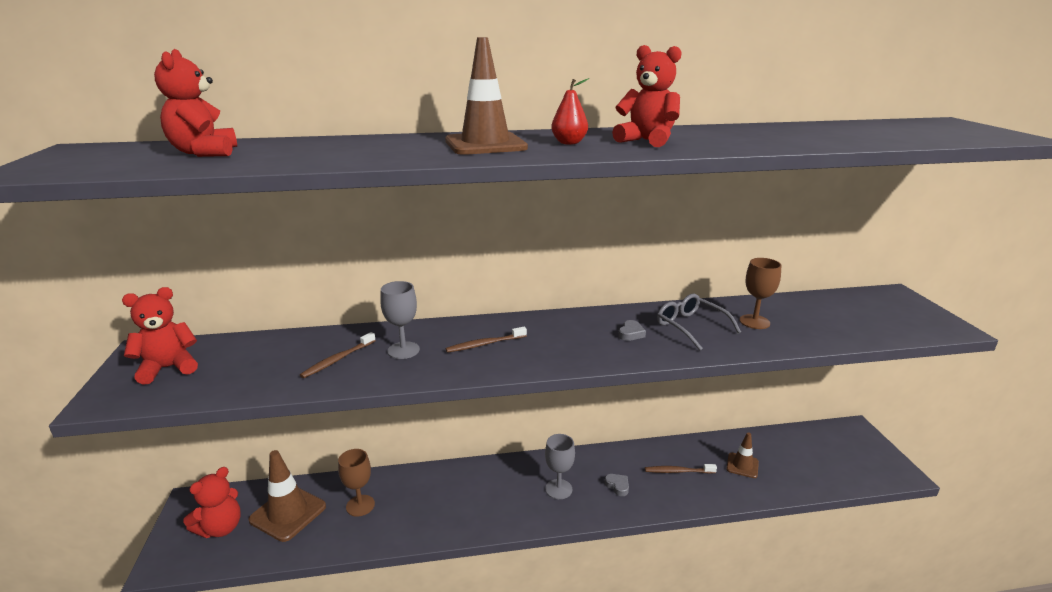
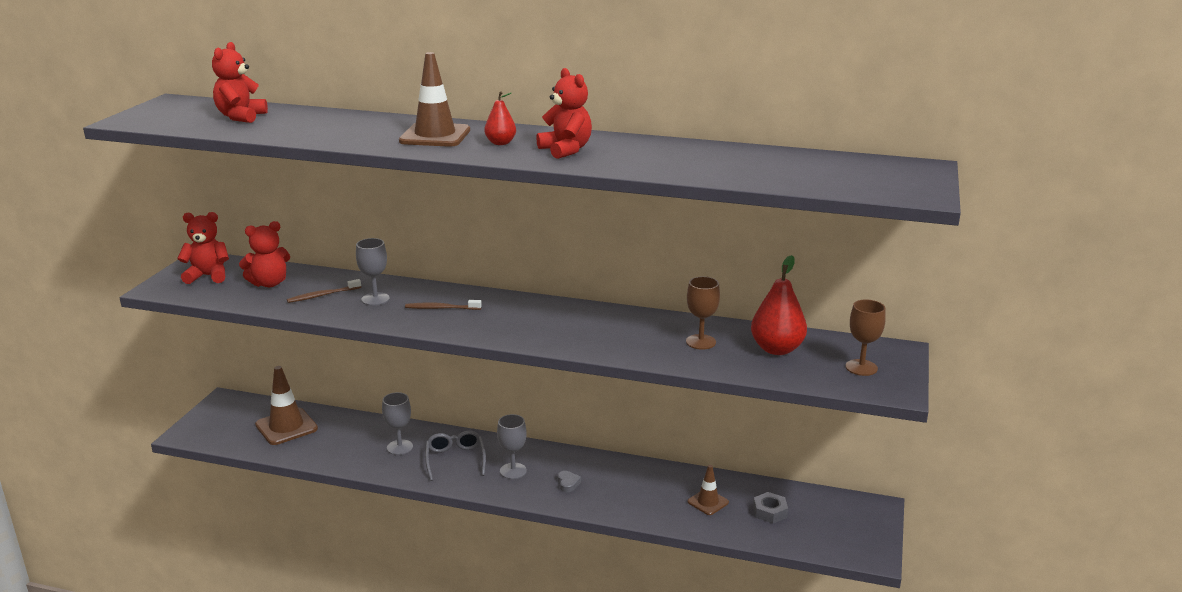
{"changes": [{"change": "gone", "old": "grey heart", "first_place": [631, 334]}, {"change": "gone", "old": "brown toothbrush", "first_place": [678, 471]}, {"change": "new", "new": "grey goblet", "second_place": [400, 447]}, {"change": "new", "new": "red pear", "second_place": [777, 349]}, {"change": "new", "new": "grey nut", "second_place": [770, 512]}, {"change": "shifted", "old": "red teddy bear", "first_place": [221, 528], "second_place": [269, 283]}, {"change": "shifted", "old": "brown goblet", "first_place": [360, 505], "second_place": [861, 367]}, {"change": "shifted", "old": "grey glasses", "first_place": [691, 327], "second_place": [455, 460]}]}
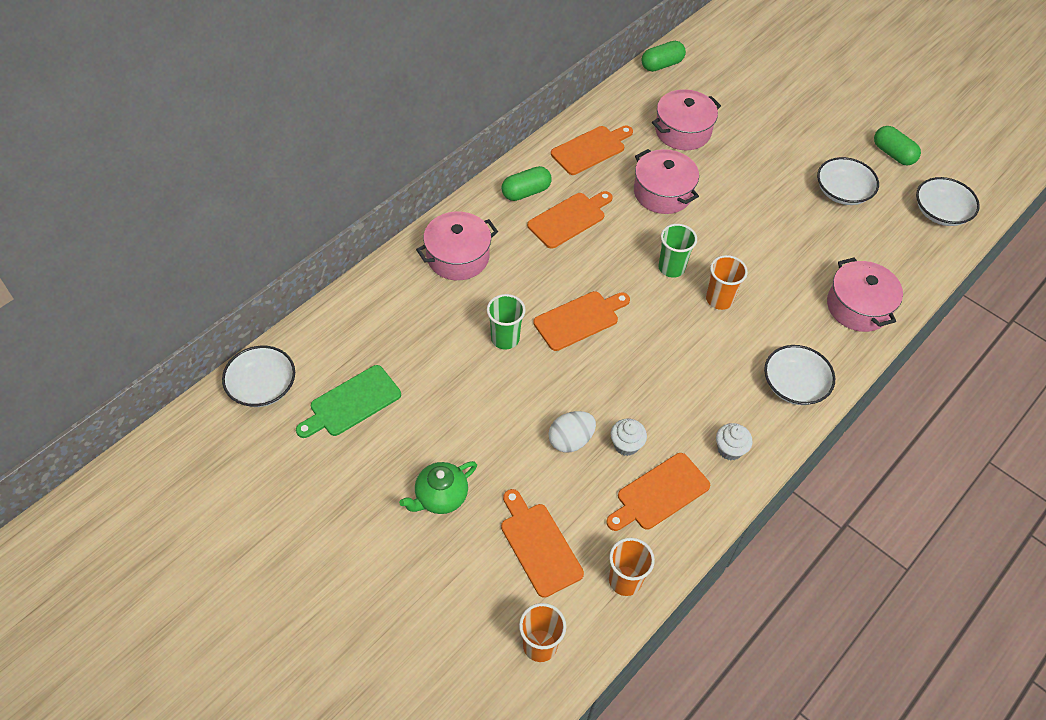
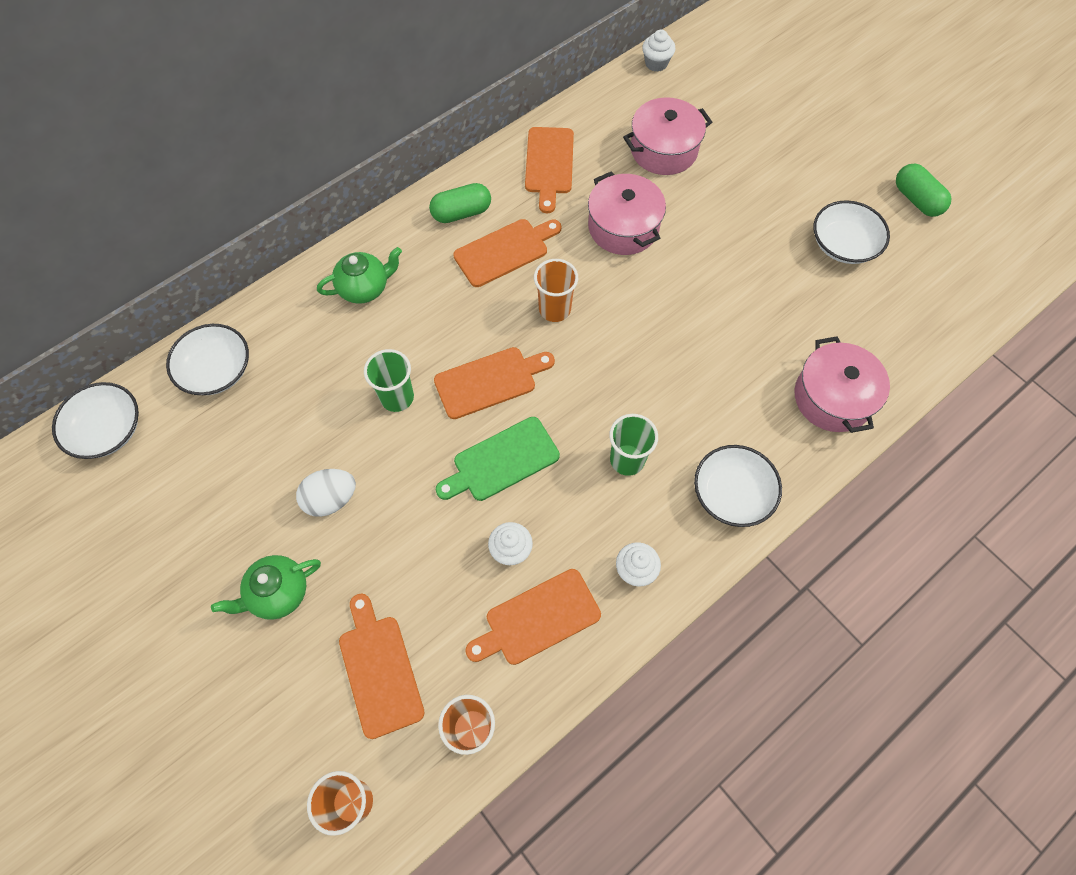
{"changes": [{"change": "shifted", "old": "green cutting board", "first_place": [351, 403], "second_place": [501, 461]}, {"change": "shifted", "old": "white egg", "first_place": [570, 440], "second_place": [331, 499]}, {"change": "shifted", "old": "green cup", "first_place": [671, 268], "second_place": [627, 460]}, {"change": "shifted", "old": "orange cup", "first_place": [719, 299], "second_place": [554, 309]}, {"change": "shifted", "old": "white bowl", "first_place": [940, 212], "second_place": [216, 370]}, {"change": "swapped", "old": "pink pot", "new": "green teapot", "first_place": [458, 257], "second_place": [365, 288]}, {"change": "swapped", "old": "green capsule", "new": "white cupcake", "first_place": [661, 65], "second_place": [656, 63]}, {"change": "rotated", "old": "orange cutting board", "first_place": [591, 149], "second_place": [549, 164], "degrees": 120}]}
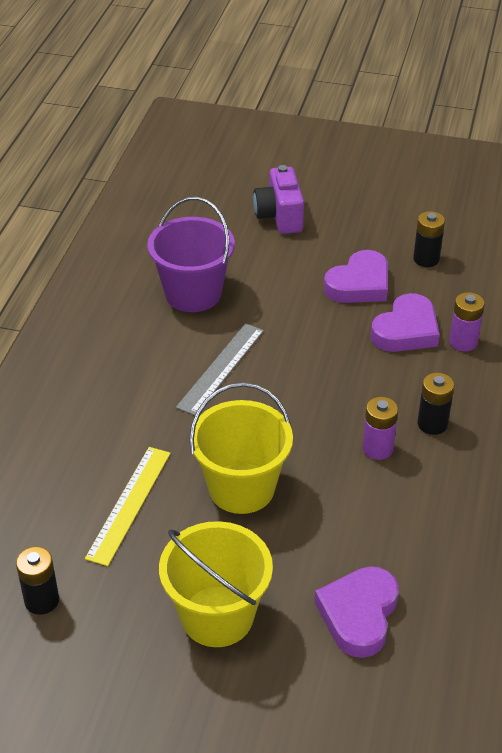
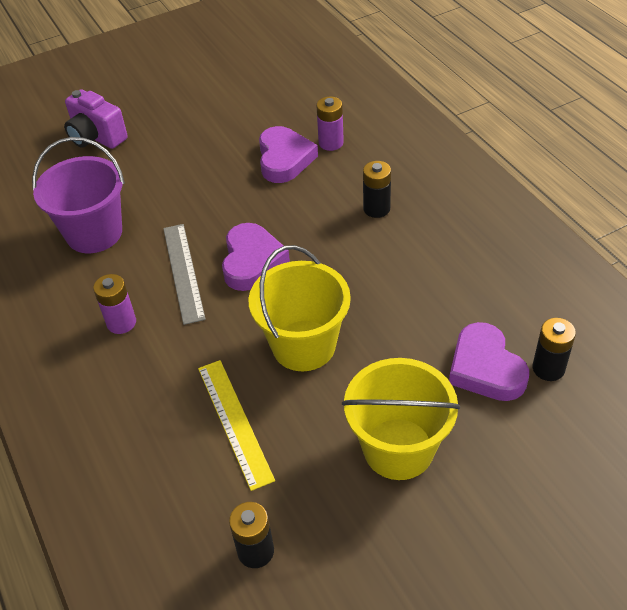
{"changes": [{"change": "shifted", "old": "purple heart", "first_place": [359, 284], "second_place": [252, 261]}, {"change": "shifted", "old": "purple battery", "first_place": [377, 448], "second_place": [121, 323]}, {"change": "shifted", "old": "black battery", "first_place": [426, 259], "second_place": [548, 368]}]}
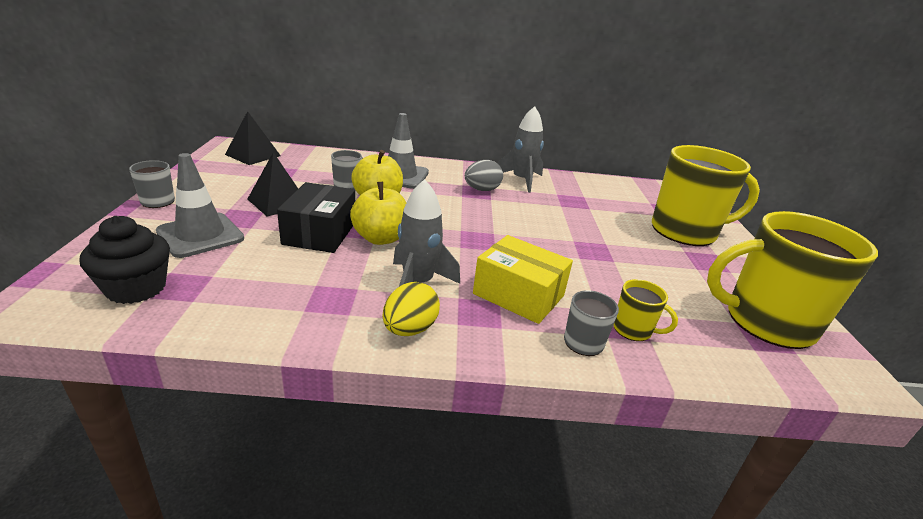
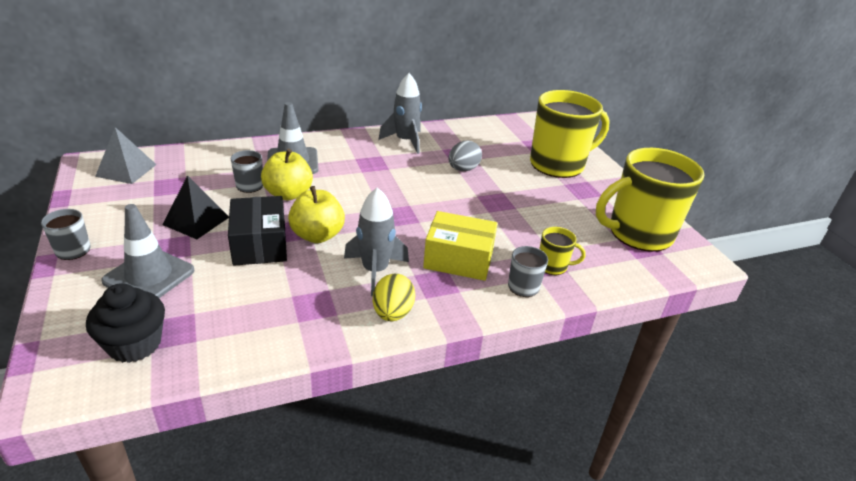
{"changes": [{"change": "shifted", "old": "grey egg", "first_place": [482, 190], "second_place": [463, 169]}, {"change": "repainted", "old": "black pyramid", "new": "grey pyramid", "first_place": [253, 155], "second_place": [126, 170]}]}
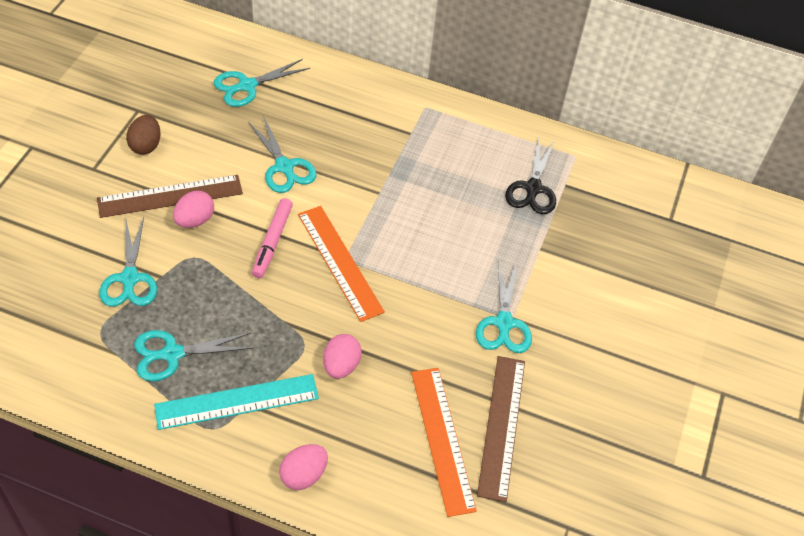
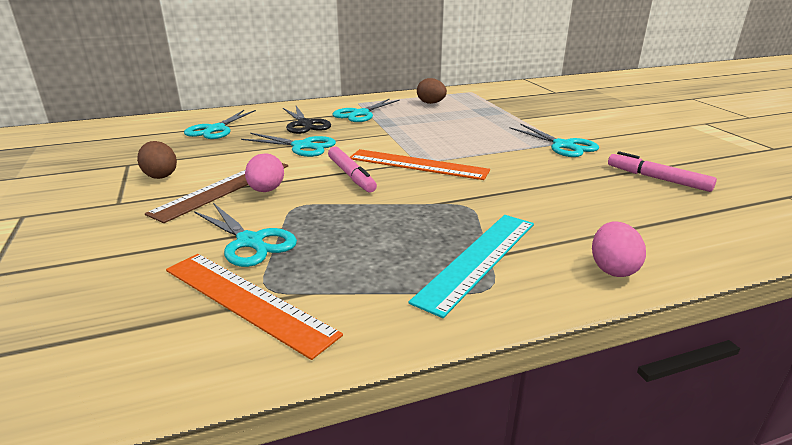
{"changes": [{"change": "gone", "old": "pink egg", "first_place": [341, 365]}, {"change": "new", "new": "brown egg", "second_place": [431, 103]}, {"change": "shifted", "old": "turquoise scissors", "first_place": [171, 354], "second_place": [360, 114]}, {"change": "shifted", "old": "orange ruler", "first_place": [442, 439], "second_place": [246, 301]}, {"change": "shifted", "old": "black scissors", "first_place": [533, 189], "second_place": [305, 124]}, {"change": "swapped", "old": "brown ruler", "new": "pink marker", "first_place": [501, 426], "second_place": [657, 179]}]}
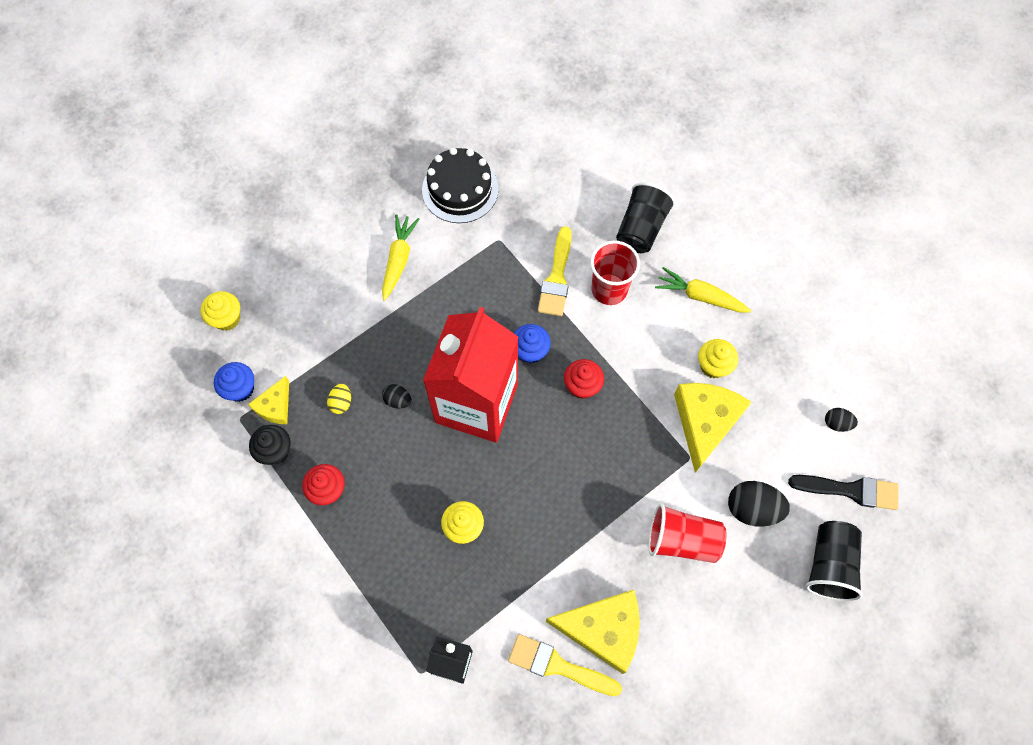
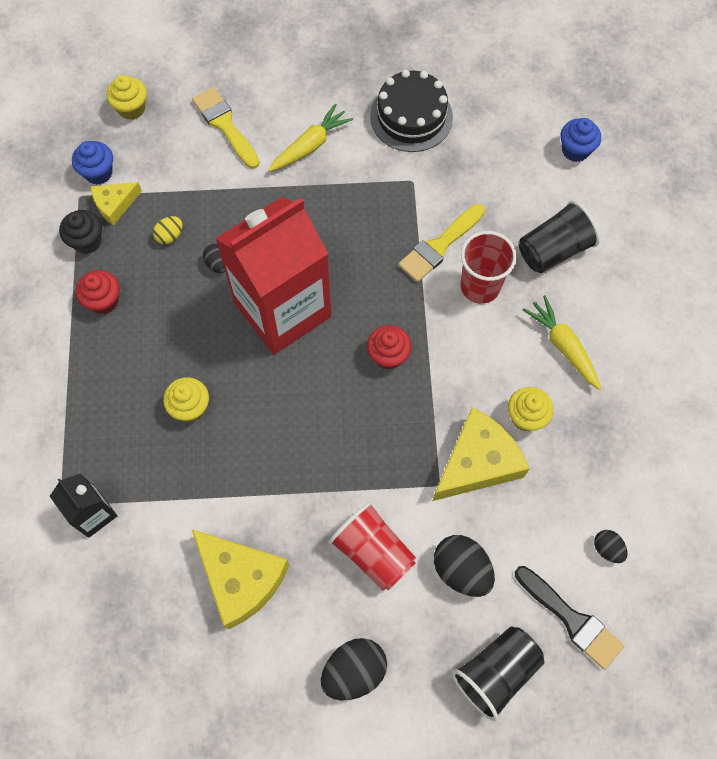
{"changes": [{"change": "new", "new": "black egg", "second_place": [354, 671]}, {"change": "shifted", "old": "yellow brush", "first_place": [558, 666], "second_place": [225, 125]}, {"change": "shifted", "old": "blue cupcake", "first_place": [530, 351], "second_place": [575, 150]}]}
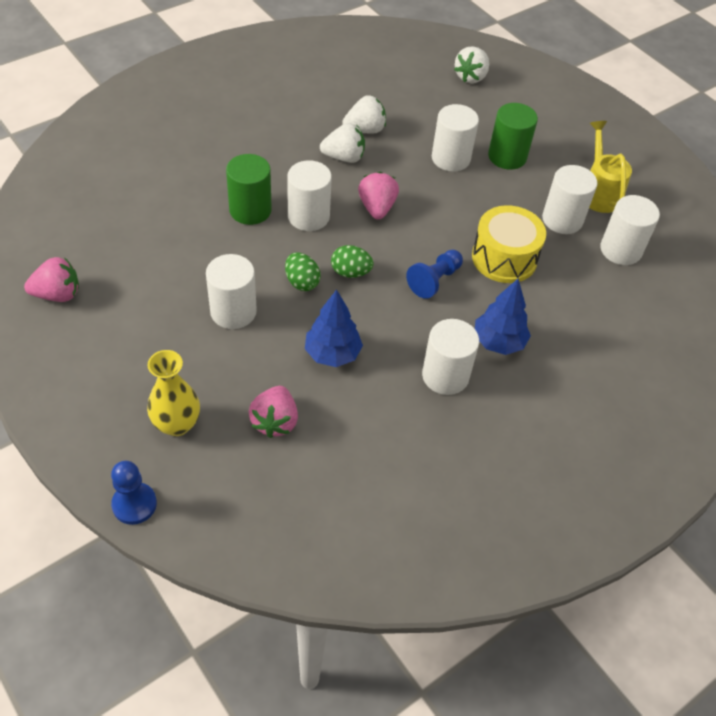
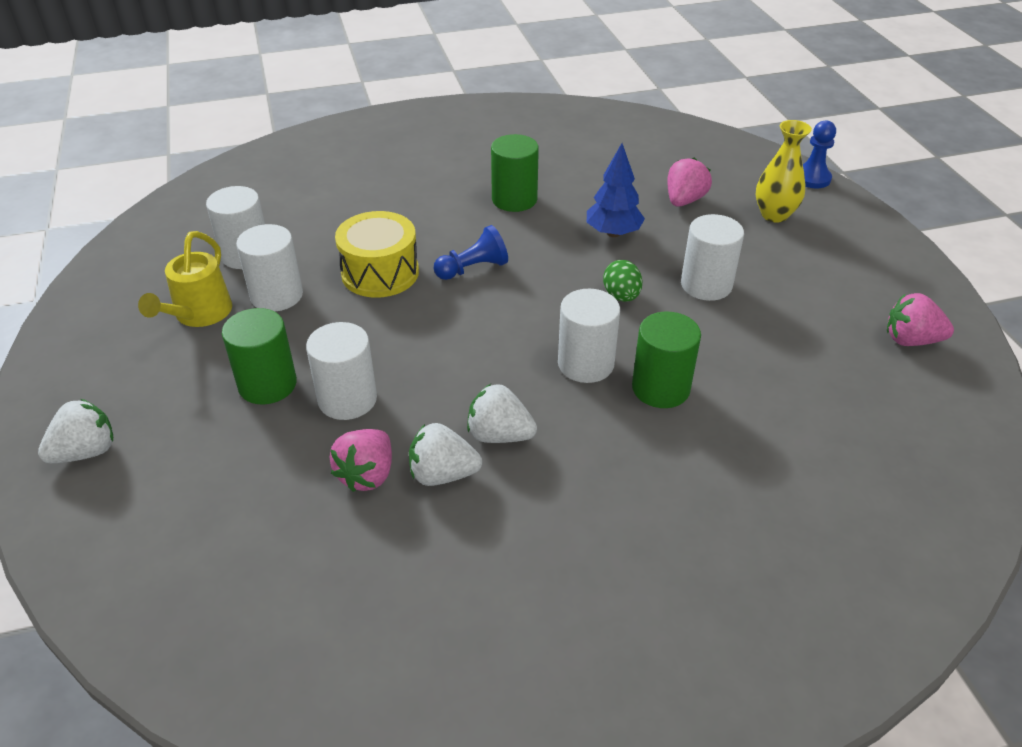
{"changes": [{"change": "gone", "old": "green egg", "first_place": [350, 272]}, {"change": "gone", "old": "blue tree", "first_place": [498, 342]}, {"change": "shifted", "old": "pink strawberry", "first_place": [377, 208], "second_place": [367, 475]}, {"change": "shifted", "old": "white strawberry", "first_place": [471, 77], "second_place": [86, 452]}, {"change": "repainted", "old": "white cylinder", "new": "green cylinder", "first_place": [445, 375], "second_place": [514, 199]}]}
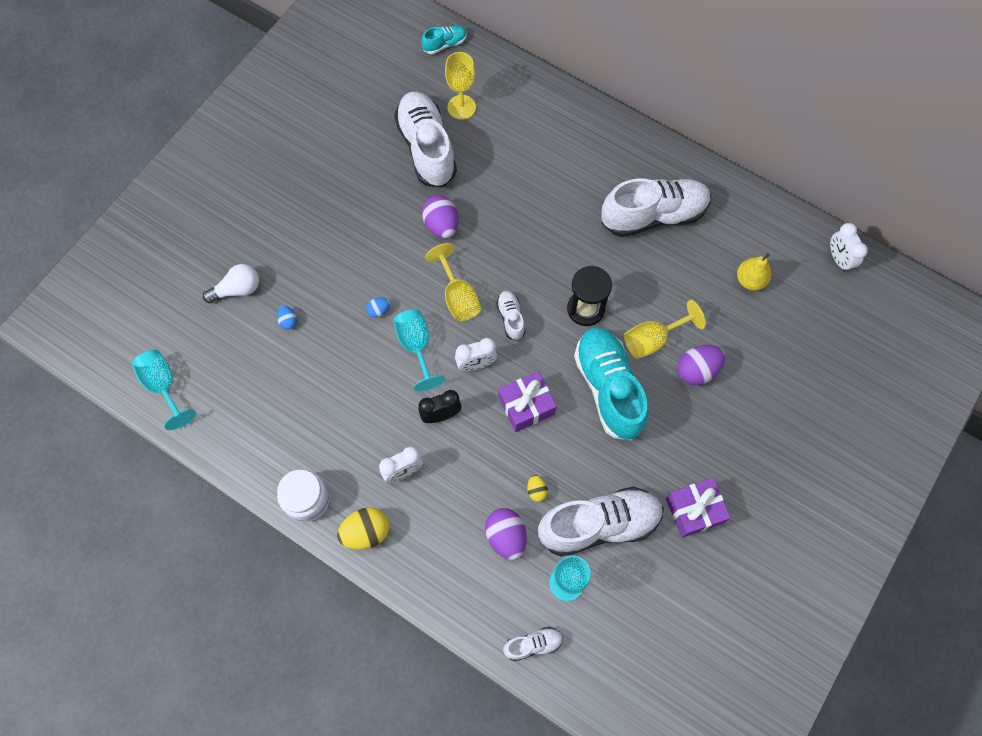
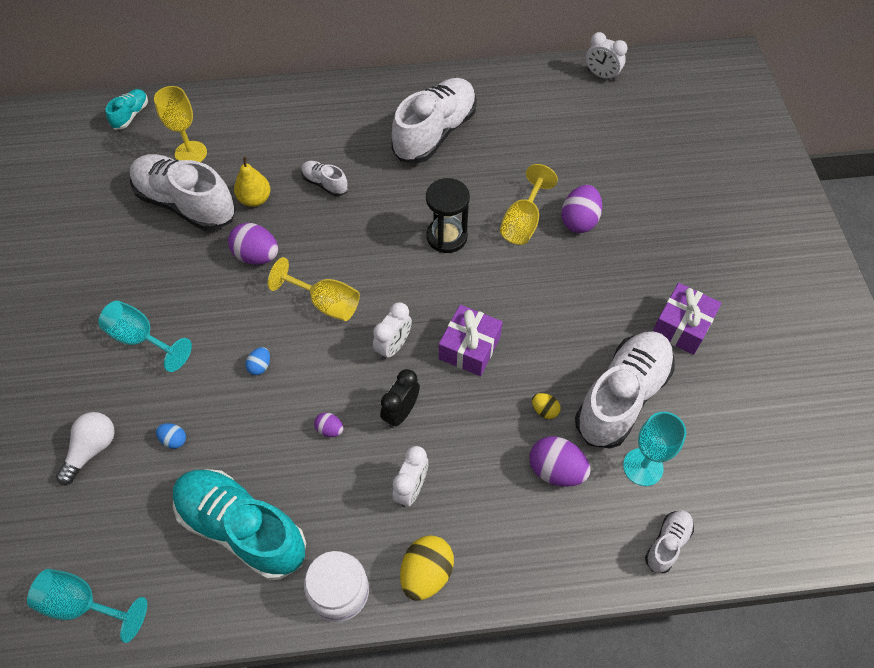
{"changes": [{"change": "new", "new": "purple egg", "second_place": [330, 429]}, {"change": "shifted", "old": "turquoise goblet", "first_place": [416, 347], "second_place": [142, 339]}, {"change": "shifted", "old": "white shoe", "first_place": [511, 318], "second_place": [325, 184]}, {"change": "shifted", "old": "turquoise shoe", "first_place": [608, 388], "second_place": [242, 528]}, {"change": "shifted", "old": "yellow pear", "first_place": [750, 280], "second_place": [255, 199]}]}
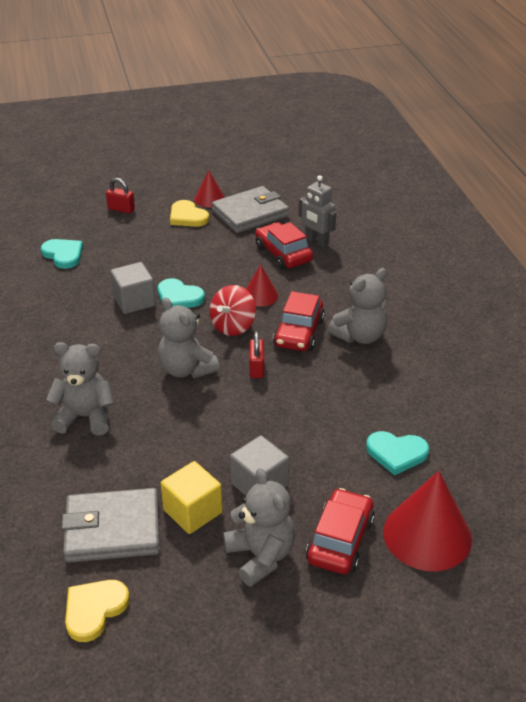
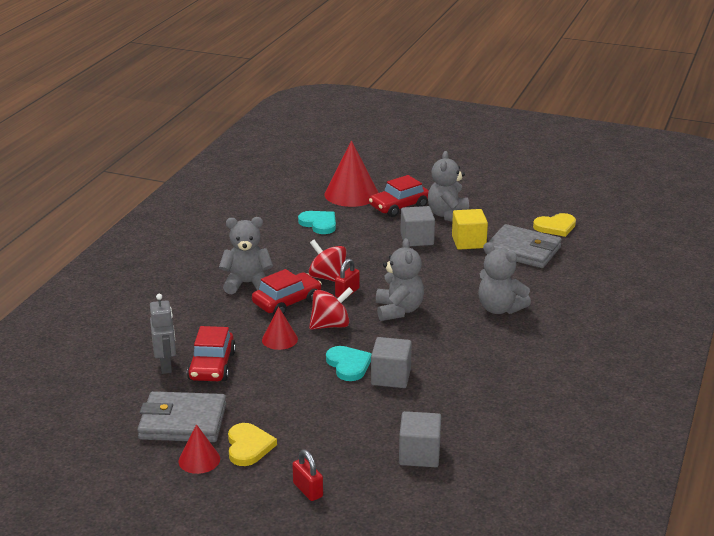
{"changes": [{"change": "new", "new": "red spinning top", "second_place": [328, 278]}, {"change": "swapped", "old": "turquoise heart", "new": "grey cube", "first_place": [63, 255], "second_place": [419, 454]}]}
